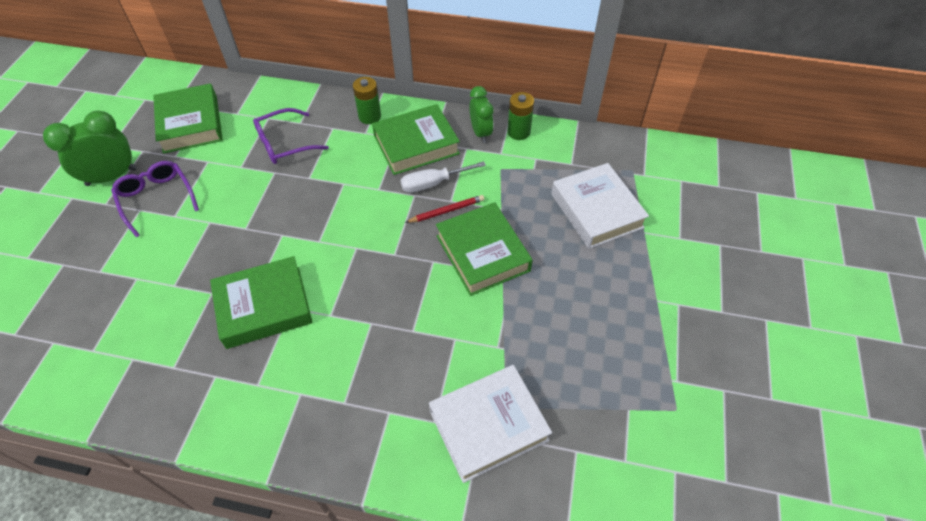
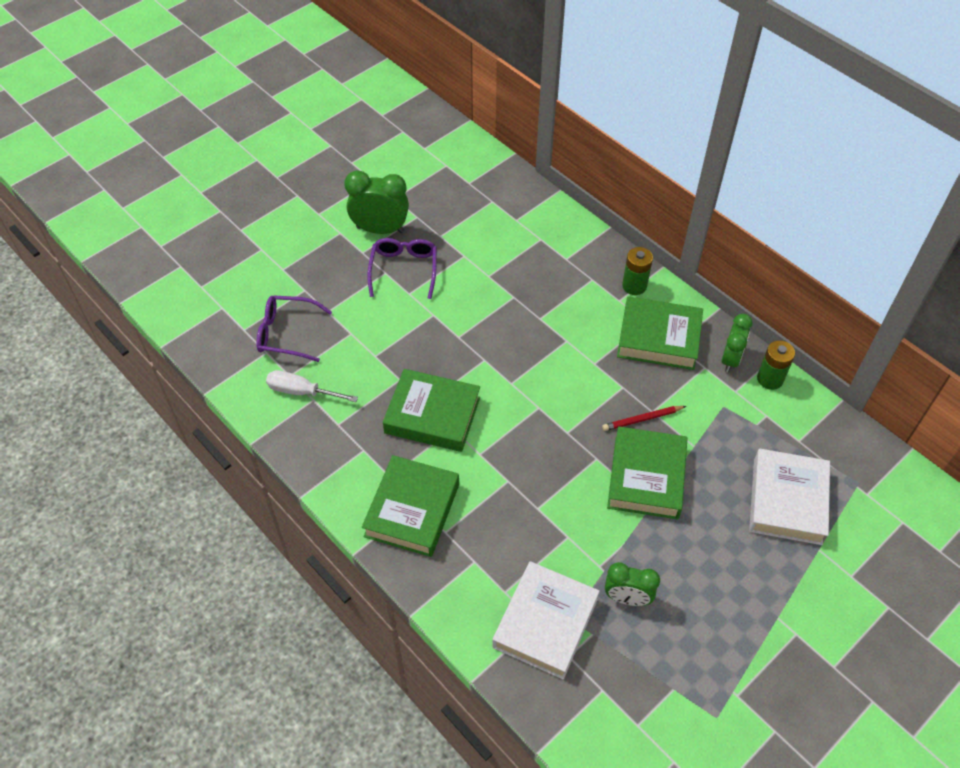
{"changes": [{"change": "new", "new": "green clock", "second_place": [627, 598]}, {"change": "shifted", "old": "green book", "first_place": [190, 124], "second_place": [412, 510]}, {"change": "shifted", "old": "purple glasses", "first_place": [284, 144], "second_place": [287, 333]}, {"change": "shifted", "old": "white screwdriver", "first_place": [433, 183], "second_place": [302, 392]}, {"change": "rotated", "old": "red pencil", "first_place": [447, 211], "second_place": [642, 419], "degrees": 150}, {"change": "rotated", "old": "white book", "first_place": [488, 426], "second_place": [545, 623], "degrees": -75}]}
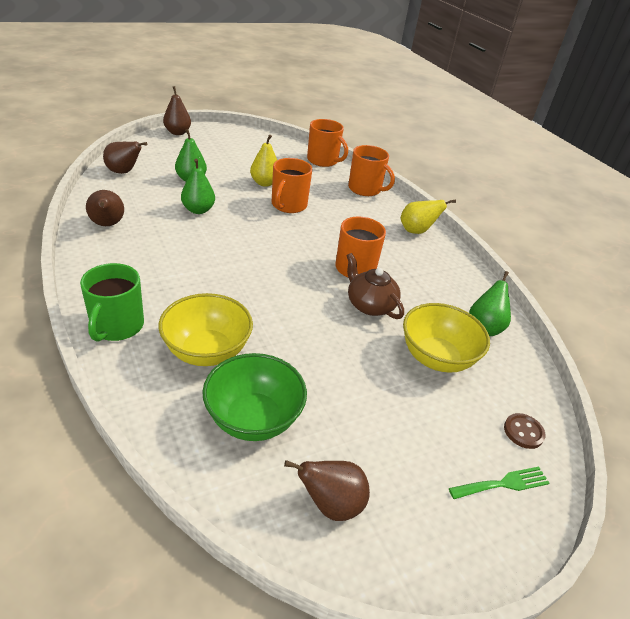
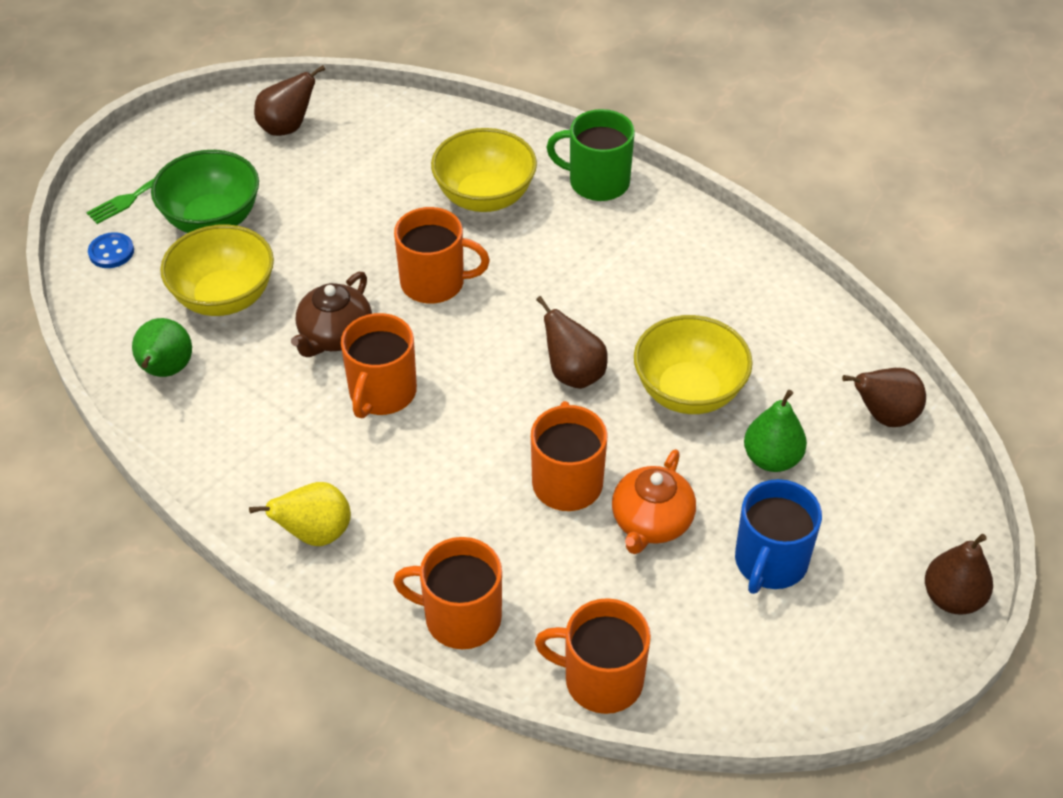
{"changes": [{"change": "new", "new": "orange mug", "second_place": [434, 283]}, {"change": "new", "new": "blue mug", "second_place": [770, 562]}, {"change": "shifted", "old": "brown pear", "first_place": [107, 224], "second_place": [573, 374]}, {"change": "shifted", "old": "green bowl", "first_place": [253, 418], "second_place": [212, 219]}, {"change": "swapped", "old": "green pear", "new": "yellow bowl", "first_place": [198, 210], "second_place": [688, 391]}, {"change": "swapped", "old": "yellow pear", "new": "orange teapot", "first_place": [264, 183], "second_place": [651, 522]}, {"change": "repainted", "old": "brown button", "new": "blue button", "first_place": [523, 432], "second_place": [111, 252]}, {"change": "rotated", "old": "green mug", "first_place": [117, 326], "second_place": [597, 182], "degrees": -60}, {"change": "rotated", "old": "brown teapot", "first_place": [369, 305], "second_place": [335, 336], "degrees": 90}]}
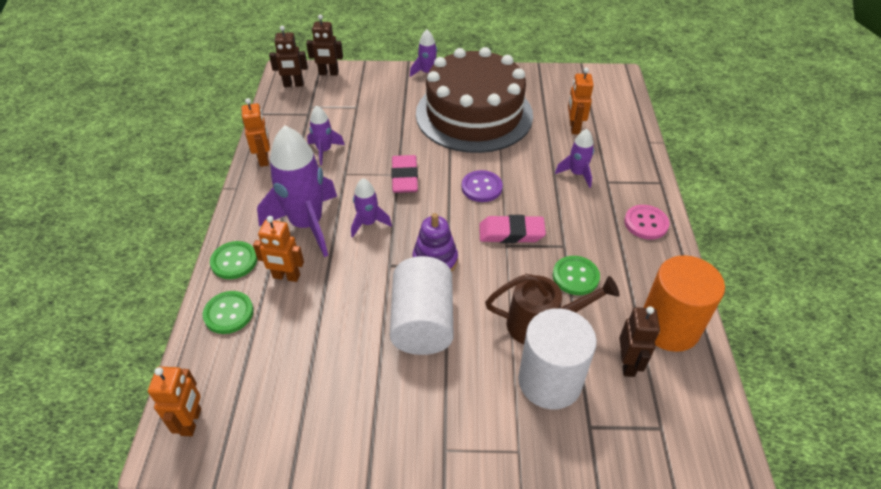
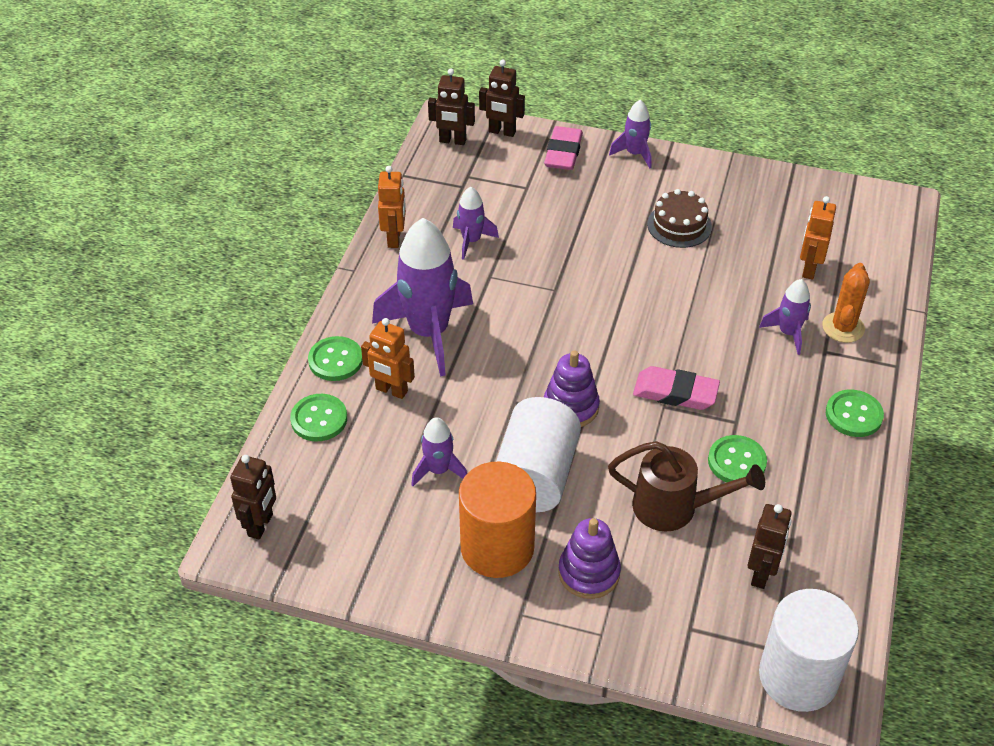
{"changes": [{"change": "gone", "old": "purple button", "first_place": [481, 187]}, {"change": "new", "new": "purple stacking toy", "second_place": [589, 573]}, {"change": "new", "new": "orange cactus", "second_place": [843, 327]}, {"change": "shifted", "old": "purple rocket", "first_place": [368, 223], "second_place": [439, 470]}, {"change": "shifted", "old": "pink eraser", "first_place": [405, 177], "second_place": [563, 153]}, {"change": "shifted", "old": "white cylinder", "first_place": [550, 381], "second_place": [798, 676]}, {"change": "shifted", "old": "orange cylinder", "first_place": [669, 327], "second_place": [497, 547]}, {"change": "repainted", "old": "orange robot", "new": "brown robot", "first_place": [191, 422], "second_place": [261, 525]}, {"change": "repainted", "old": "pink button", "new": "green button", "first_place": [646, 223], "second_place": [853, 415]}, {"change": "scaled", "old": "brown cake", "first_place": [474, 114], "second_place": [679, 225], "factor": 0.4}]}
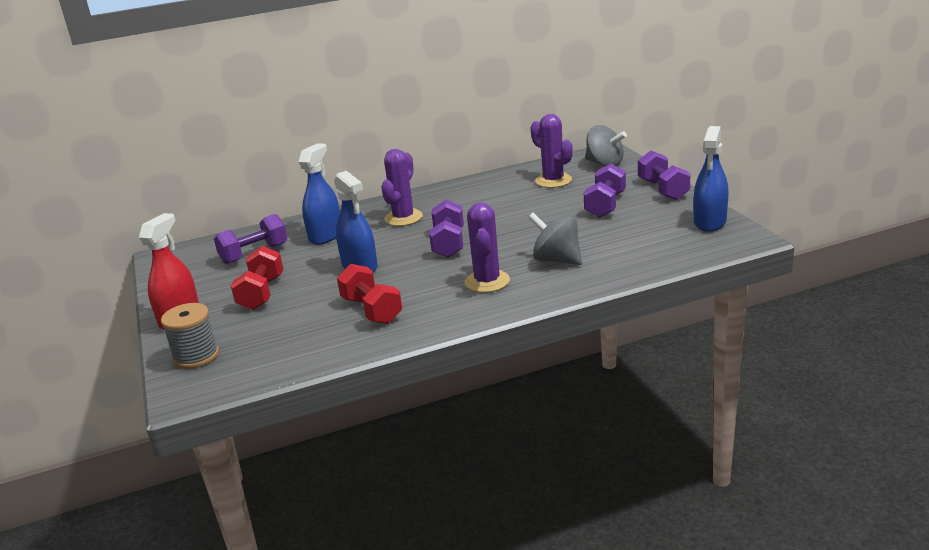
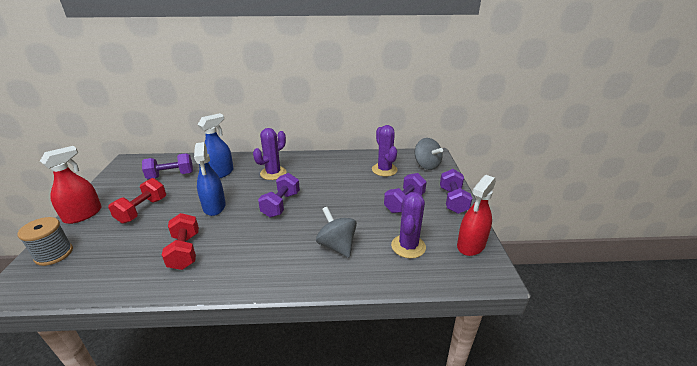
{"changes": [{"change": "shifted", "old": "purple cactus", "first_place": [487, 281], "second_place": [408, 246]}, {"change": "repainted", "old": "blue spray bottle", "new": "red spray bottle", "first_place": [710, 222], "second_place": [471, 245]}]}
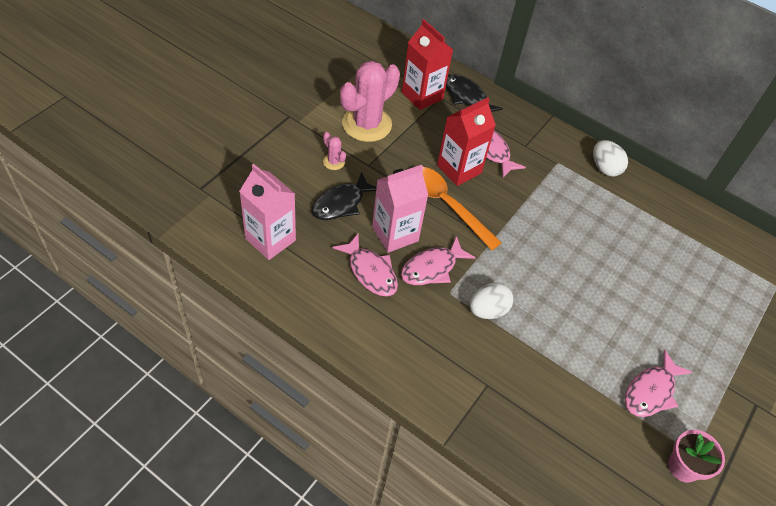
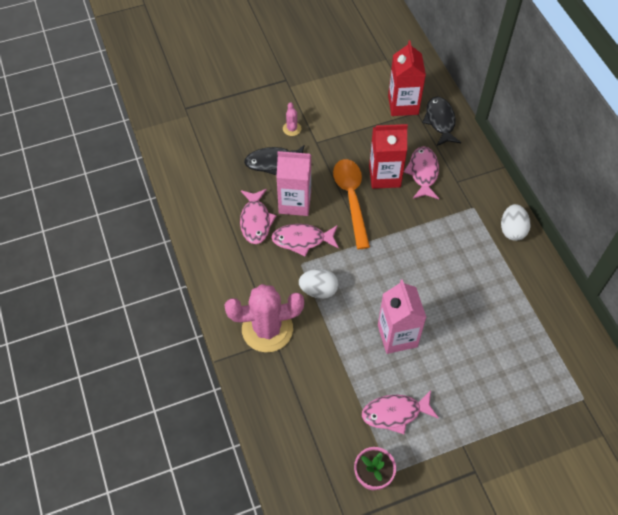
{"changes": [{"change": "shifted", "old": "pink carton", "first_place": [270, 239], "second_place": [397, 336]}, {"change": "shifted", "old": "pink cactus", "first_place": [367, 124], "second_place": [267, 329]}]}
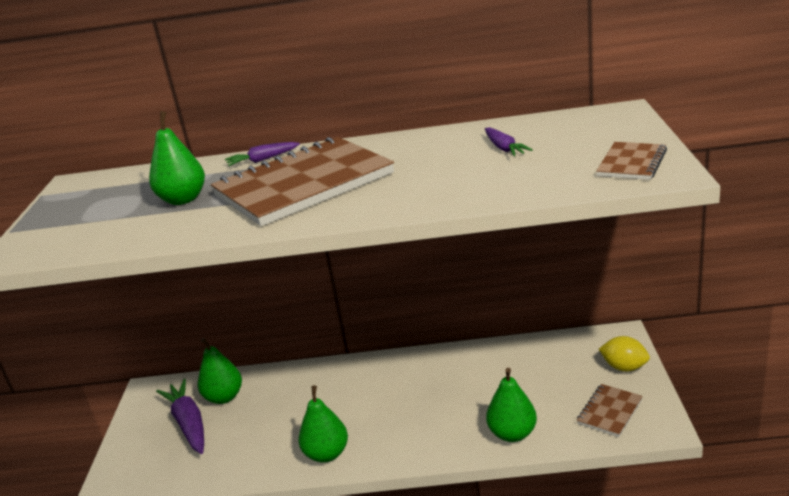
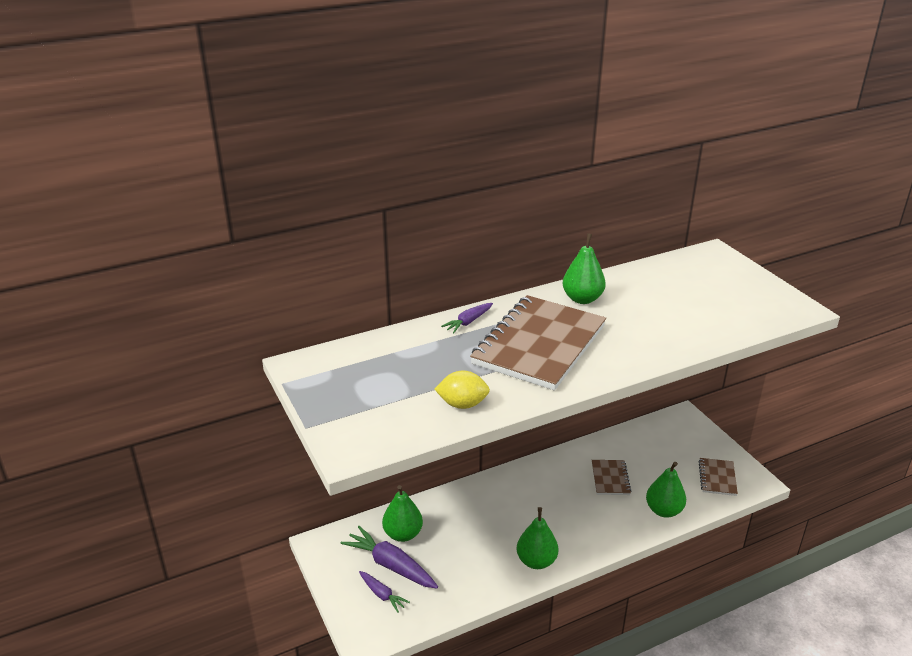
{"changes": [{"change": "shifted", "old": "green pear", "first_place": [183, 199], "second_place": [582, 299]}, {"change": "shifted", "old": "purple carrot", "first_place": [504, 148], "second_place": [382, 594]}, {"change": "shifted", "old": "brown notebook", "first_place": [632, 163], "second_place": [610, 478]}, {"change": "shifted", "old": "yellow lemon", "first_place": [624, 367], "second_place": [462, 404]}]}
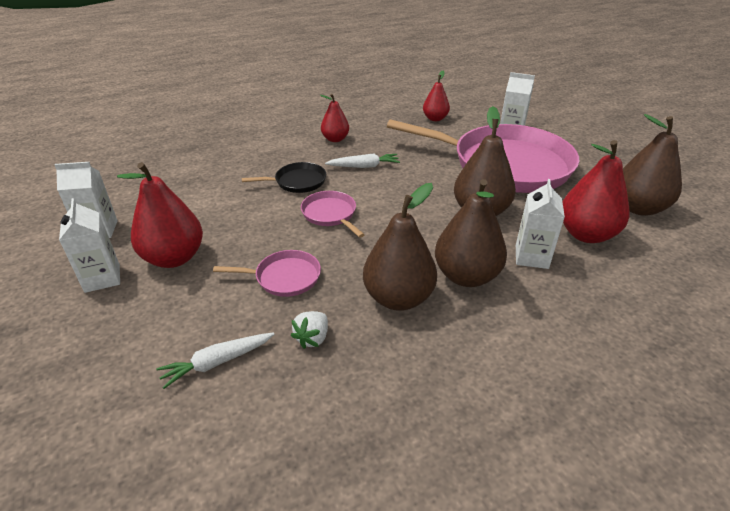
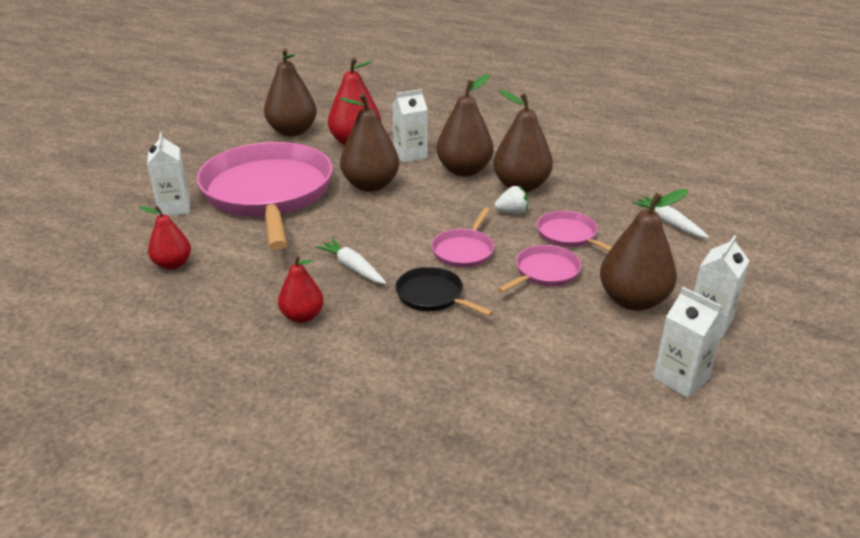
{"changes": [{"change": "new", "new": "pink pan", "second_place": [544, 272]}, {"change": "shifted", "old": "white strawberry", "first_place": [312, 338], "second_place": [512, 212]}, {"change": "repainted", "old": "red pear", "new": "brown pear", "first_place": [174, 258], "second_place": [633, 300]}, {"change": "rotated", "old": "white carrot", "first_place": [217, 362], "second_place": [669, 223], "degrees": -150}]}
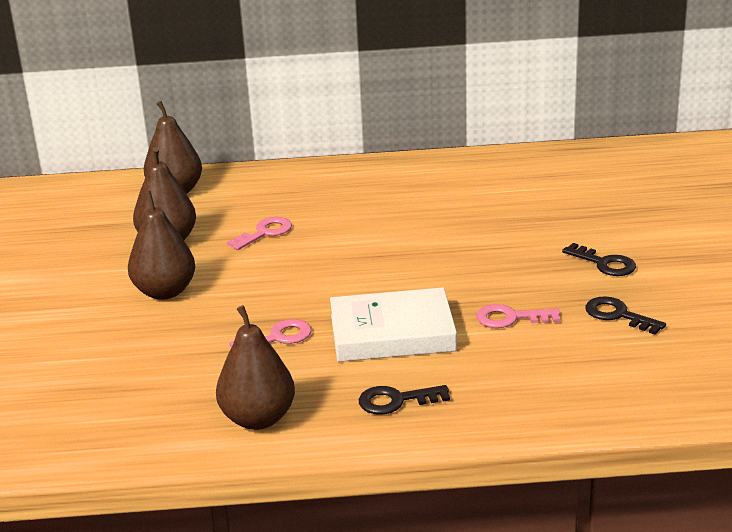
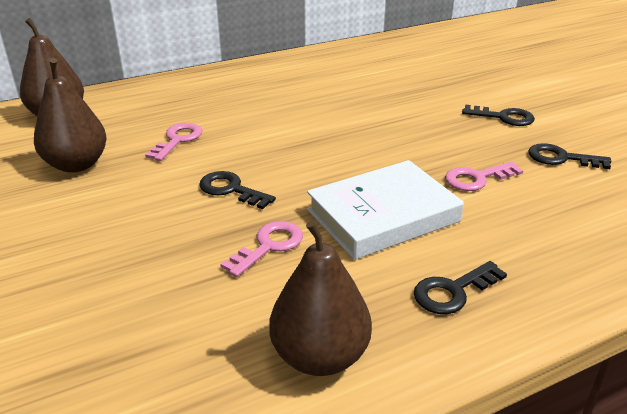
{"changes": [{"change": "gone", "old": "brown pear", "first_place": [165, 292]}, {"change": "new", "new": "black key", "second_place": [231, 190]}]}
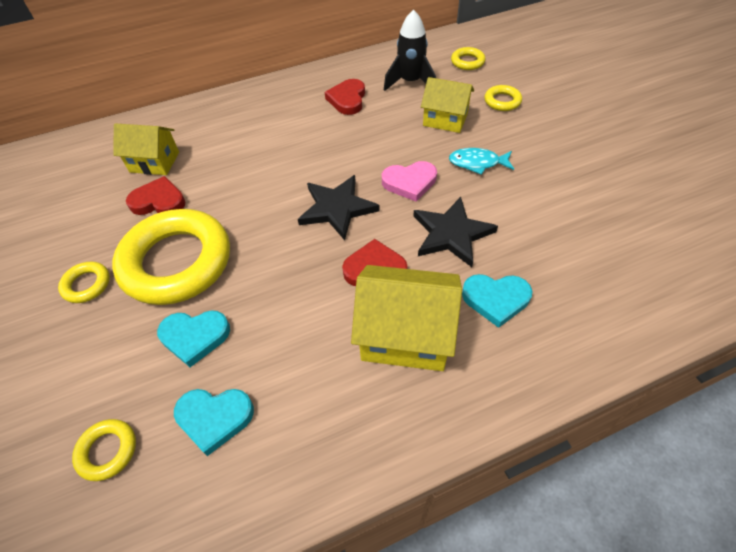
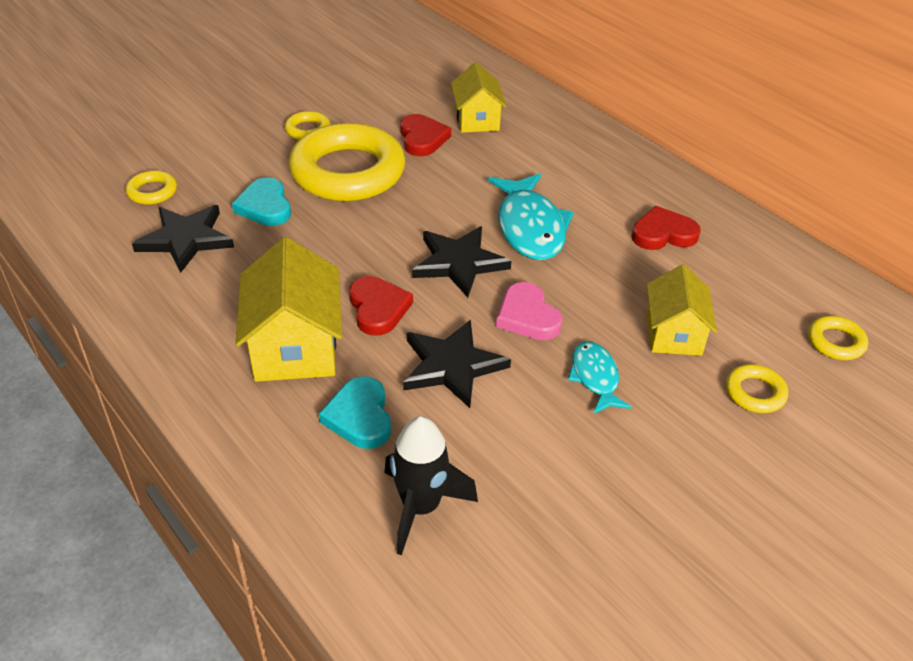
{"changes": [{"change": "new", "new": "turquoise fish", "second_place": [530, 227]}, {"change": "shifted", "old": "black rocket", "first_place": [410, 82], "second_place": [421, 507]}, {"change": "swapped", "old": "turquoise heart", "new": "black star", "first_place": [214, 418], "second_place": [186, 239]}]}
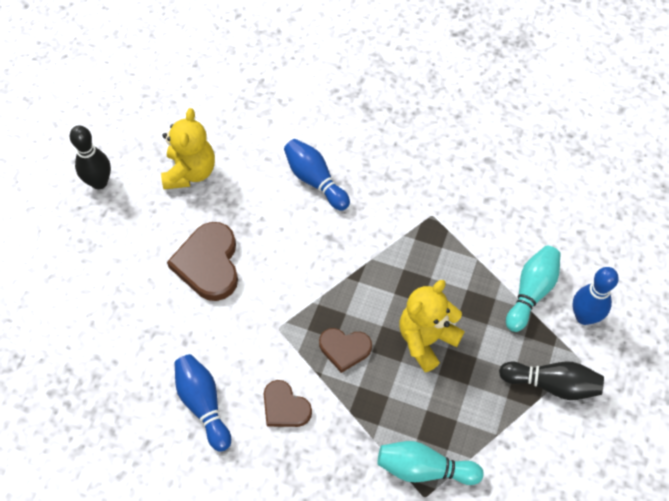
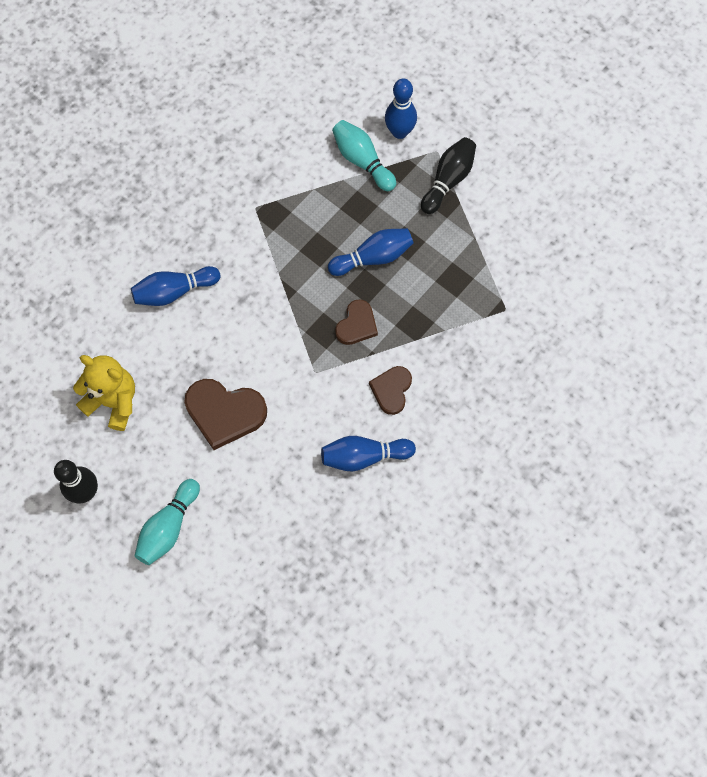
{"changes": [{"change": "shifted", "old": "turquoise bowling pin", "first_place": [424, 469], "second_place": [168, 527]}, {"change": "swapped", "old": "yellow teddy bear", "new": "blue bowling pin", "first_place": [426, 340], "second_place": [373, 257]}, {"change": "rotated", "old": "brown heart", "first_place": [285, 407], "second_place": [391, 390], "degrees": 135}]}
